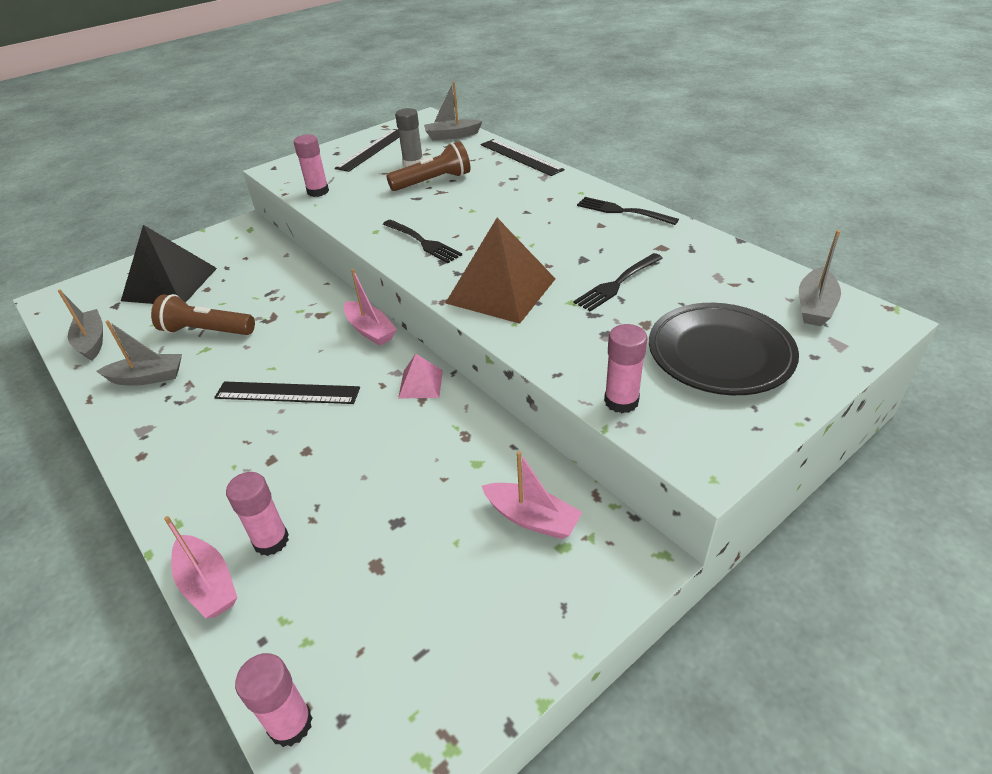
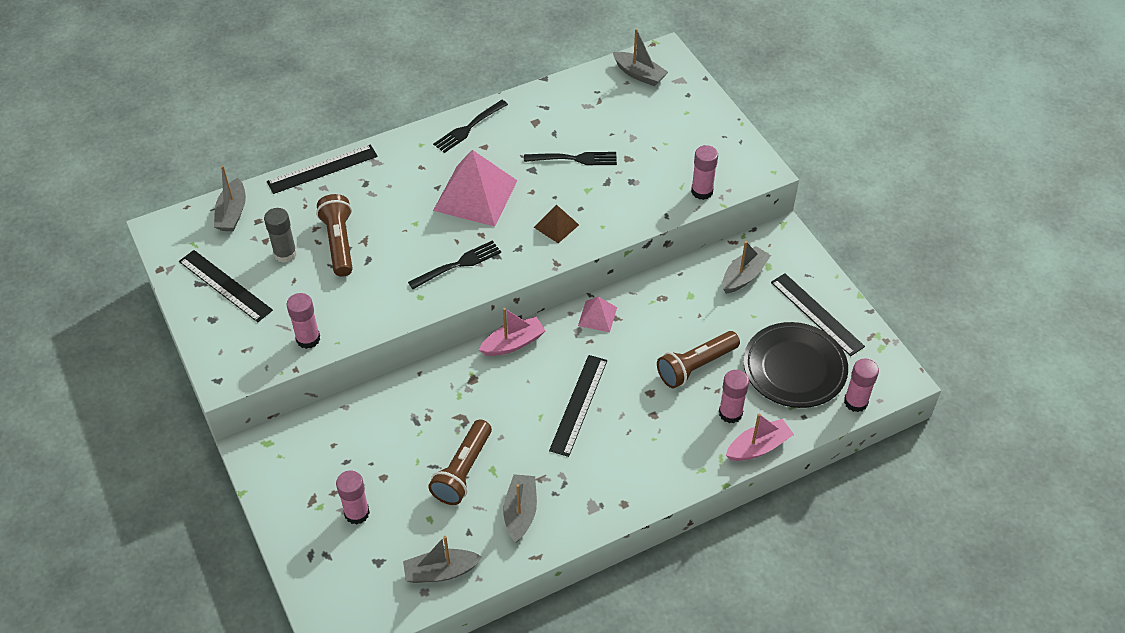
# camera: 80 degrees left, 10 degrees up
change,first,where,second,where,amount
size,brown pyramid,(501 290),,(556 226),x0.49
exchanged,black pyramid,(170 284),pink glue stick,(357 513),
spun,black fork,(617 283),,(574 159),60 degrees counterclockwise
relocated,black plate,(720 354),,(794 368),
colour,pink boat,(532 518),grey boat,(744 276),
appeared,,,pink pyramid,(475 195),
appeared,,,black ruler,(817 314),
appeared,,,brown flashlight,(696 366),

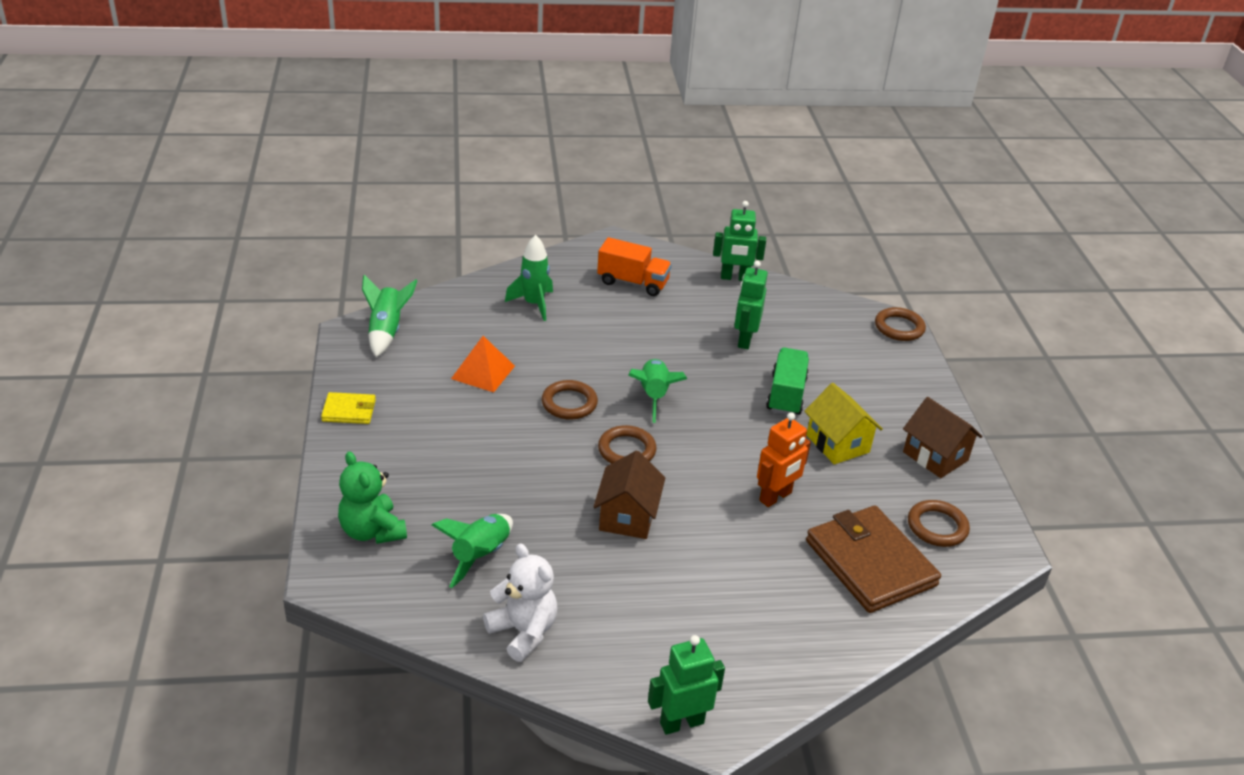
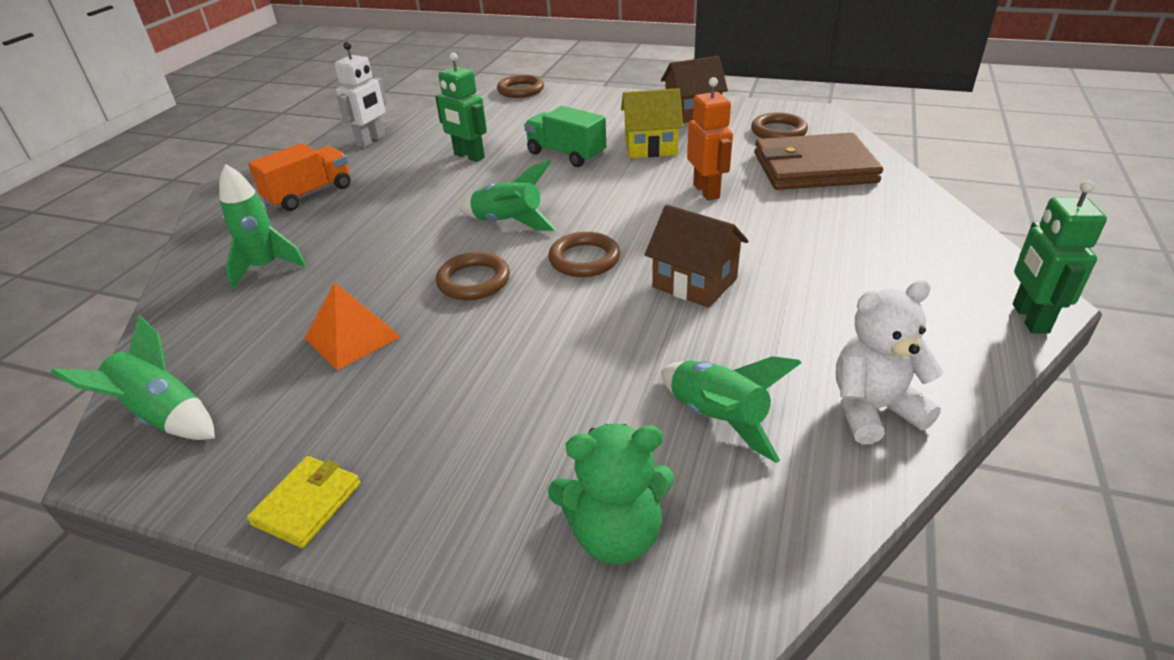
# camera: 60 degrees left, 0 degrees up
change,first,where,second,where,amount
colour,green robot,(734 278),white robot,(371 140),

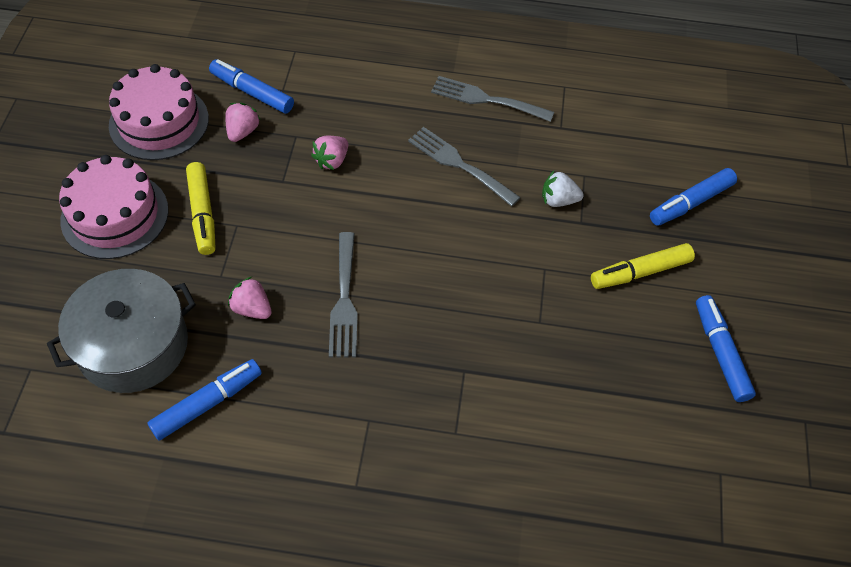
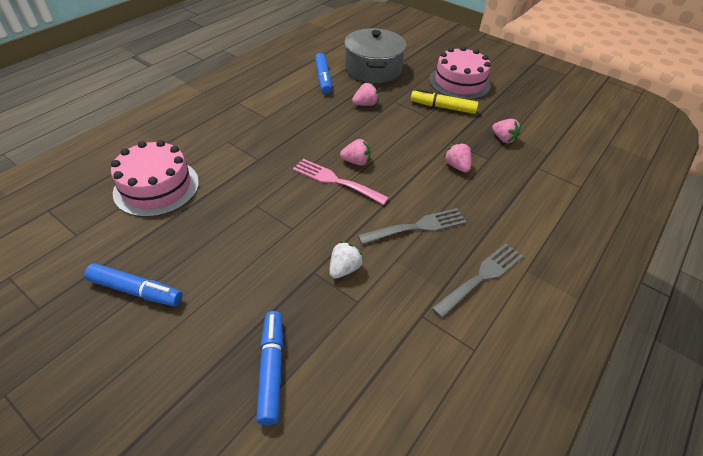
# camera: 120 degrees right, 10 degrees down
change,first,where,second,where,amount
missing,blue marker,(252 93),,,
relocated,pink cake,(159 122),,(156 187),
missing,grey fork,(344 300),,,
missing,yellow marker,(640 272),,,
appeared,,,pink strawberry,(356 162),
appeared,,,pink fork,(335 181),

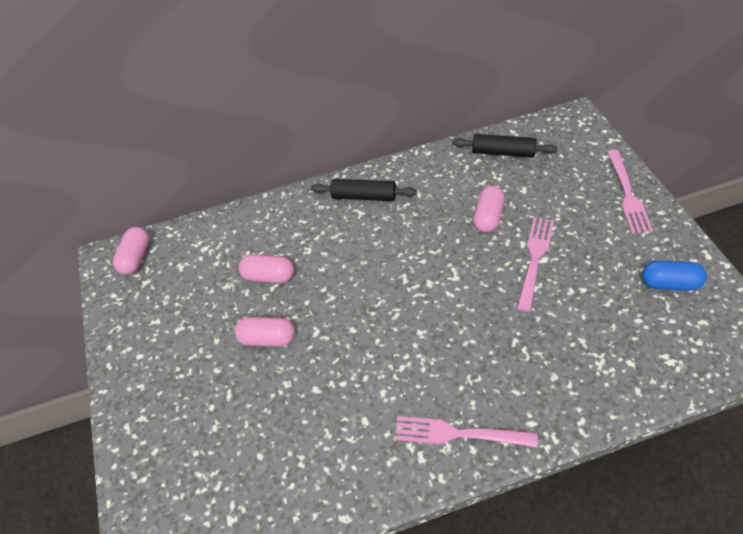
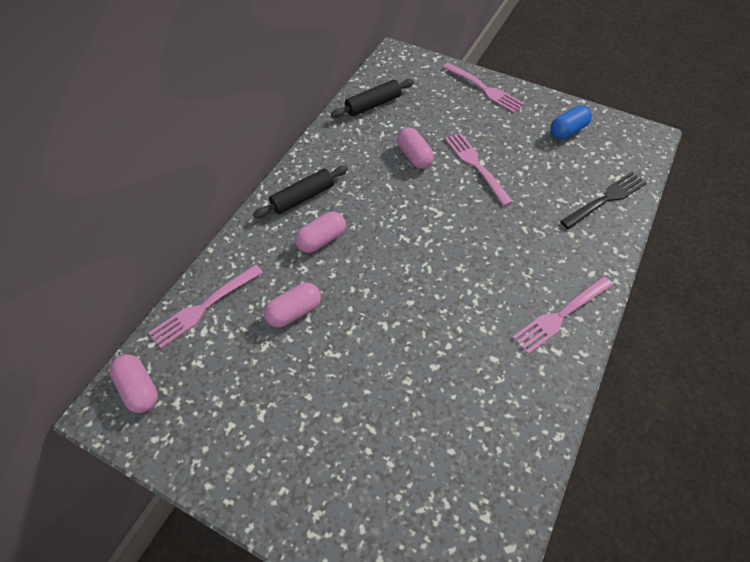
# camera: 50 degrees left, 5 degrees up
change,first,where,second,where,amount
relocated,pink capsule,(267 339),,(321 240),
appeared,,,black fork,(605 199),
appeared,,,pink fork,(204 307),

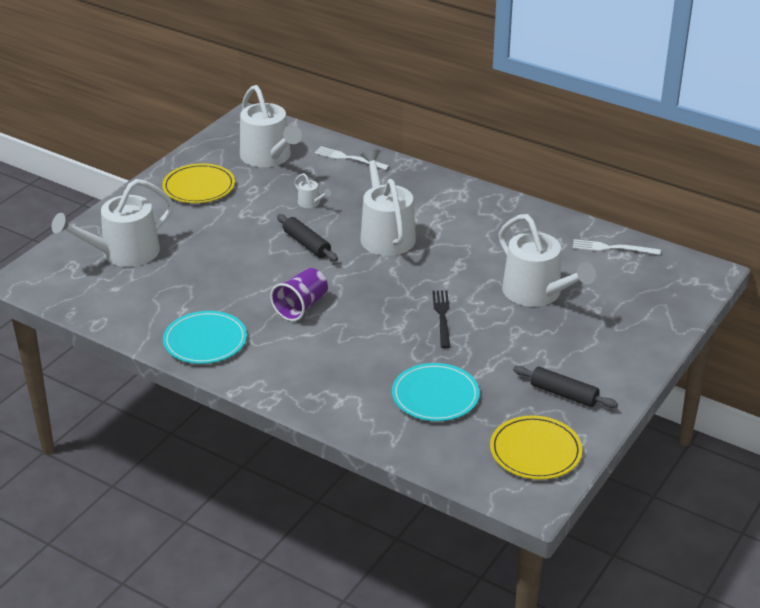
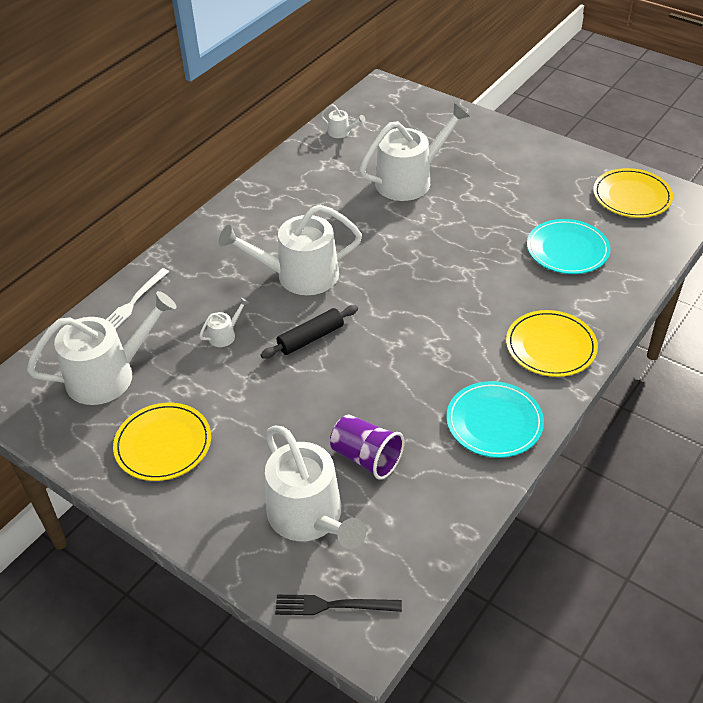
# camera: 85 degrees left, 10 degrees up
change,first,where,second,where,amount
exchanged,white fork,(612 248),white watering can,(341 132),
relocated,purple cup,(301 307),,(366 458),
relocated,black fork,(442 316),,(333 605),
missing,black rolling pin,(564 394),,,
appeared,,,yellow plate,(550 346),

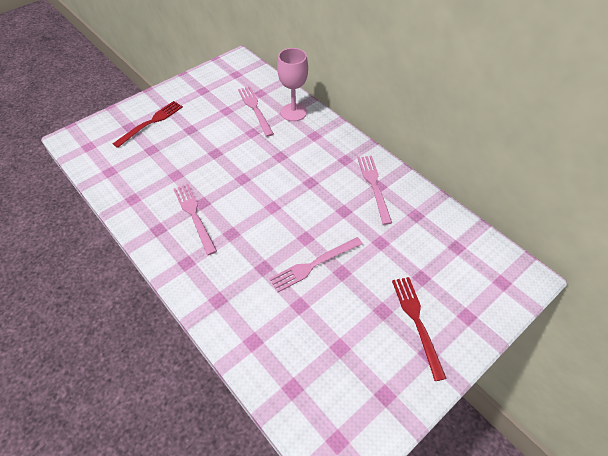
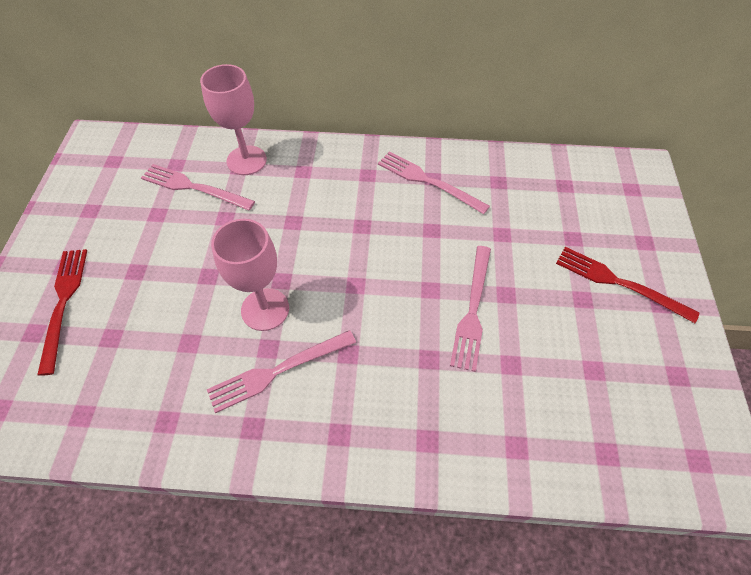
# camera: 45 degrees left, 5 degrees up
change,first,where,second,where,amount
spun,pink fork,(194 215),,(278 371),45 degrees counterclockwise
appeared,,,pink goblet,(265 309),

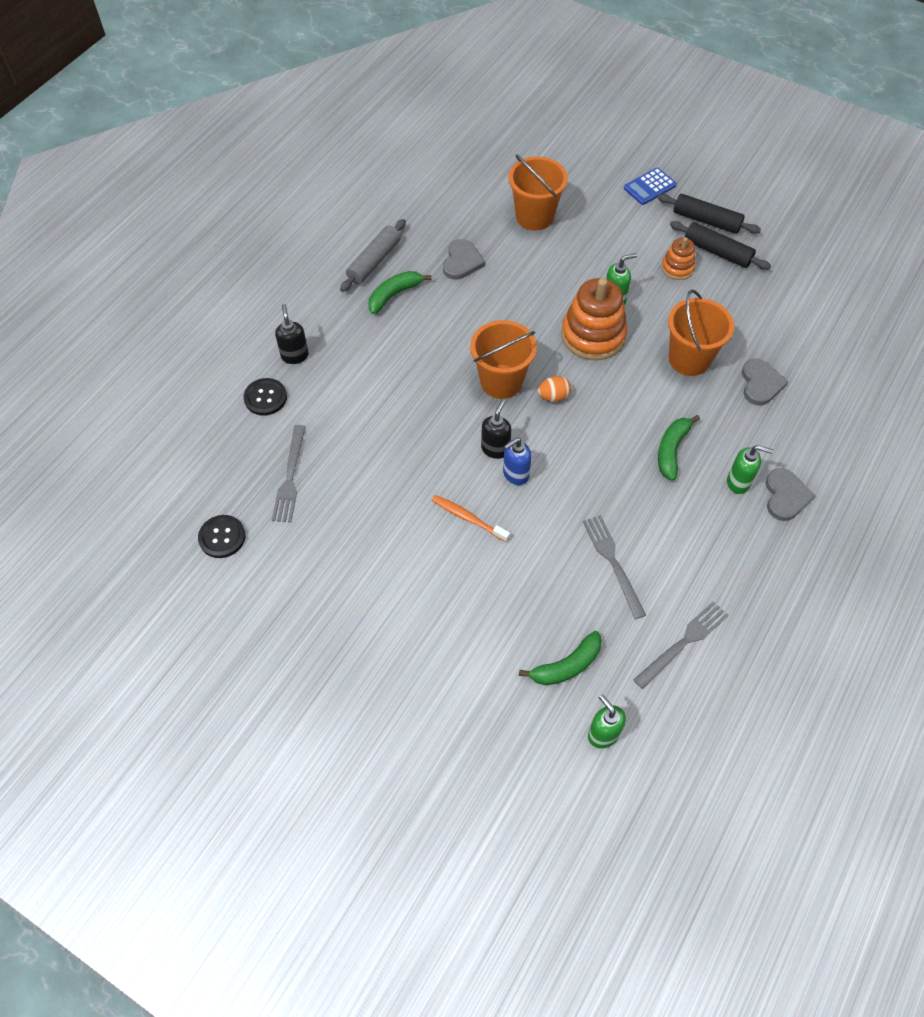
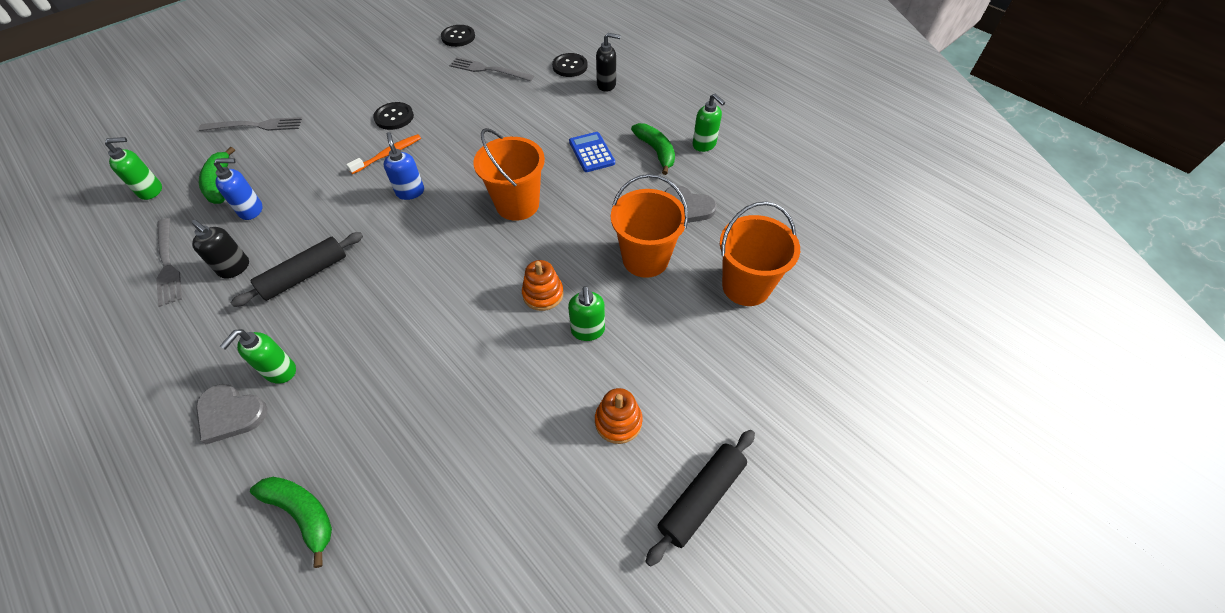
# camera: 105 degrees right, 5 degrees down
change,first,where,second,where,amount
relocated,blue calculator,(649 187),,(591 152),
exchanged,grey rolling pin,(374 261),green soap dispenser,(704 145),
relocated,black rolling pin,(717 252),,(305 275),
size,orange stacking toy,(593 335),,(543 294),x0.54
relocated,orange bucket,(689 359),,(645 259),
missing,grey heart,(760 384),,,
missing,orange egg,(553 396),,,
relocated,black soap dispenser,(495 449),,(235 268),
relocated,green banana,(672 450),,(302 513),
relocated,grey fork,(613 562),,(255 126),
appeared,,,black button,(394 117),
appeared,,,blue soap dispenser,(251 210),

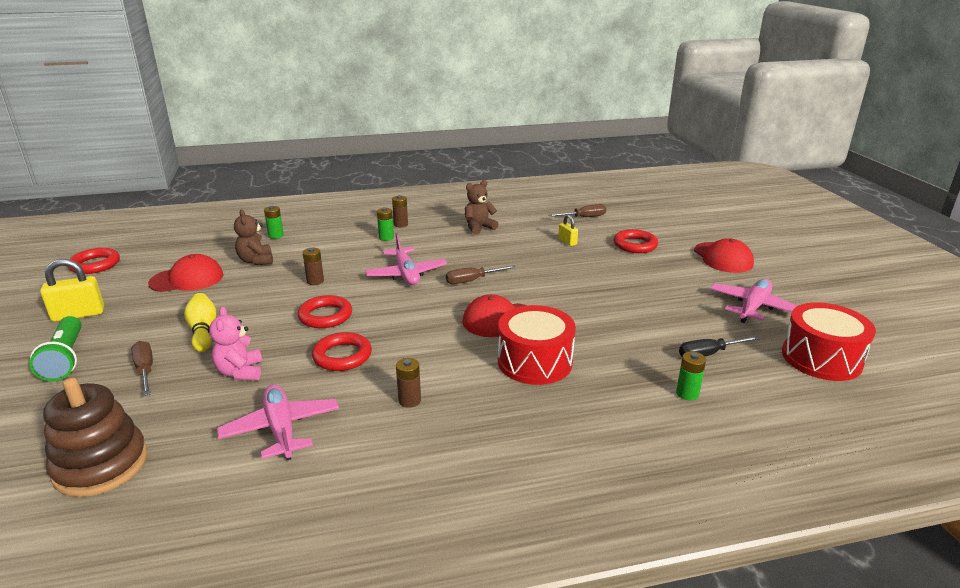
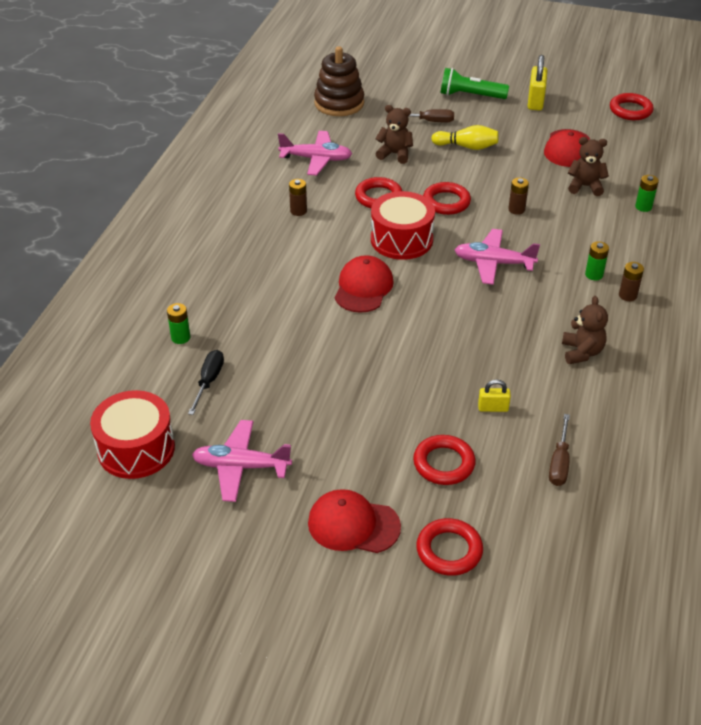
# camera: 120 degrees right, 15 degrees up
change,first,where,second,where,amount
missing,brown screwdriver,(472 280),,,
spun,pink plane,(753 307),,(241 466),120 degrees clockwise
relocated,red drum,(534 362),,(401 239),
colour,pink teddy bear,(240 372),brown teddy bear,(395 154),
appeared,,,red ring,(449 550),

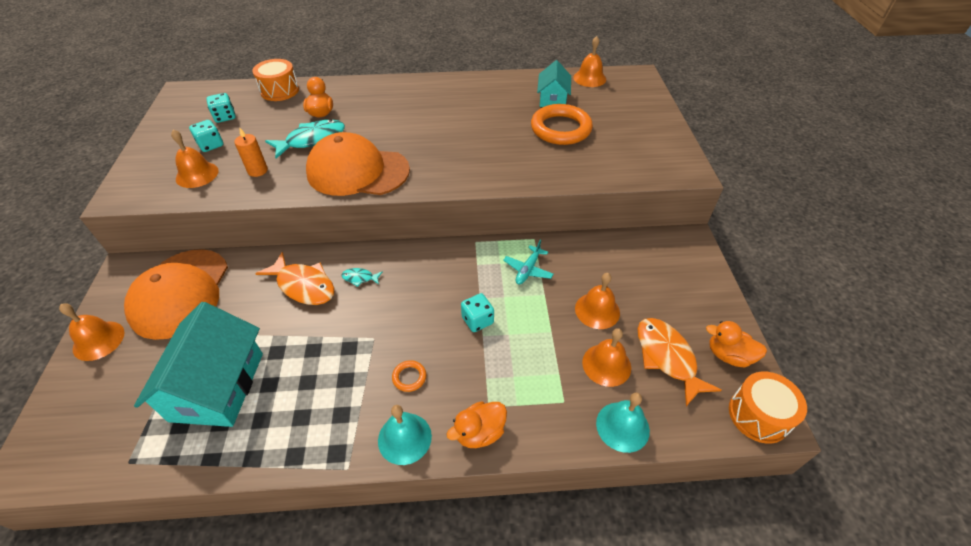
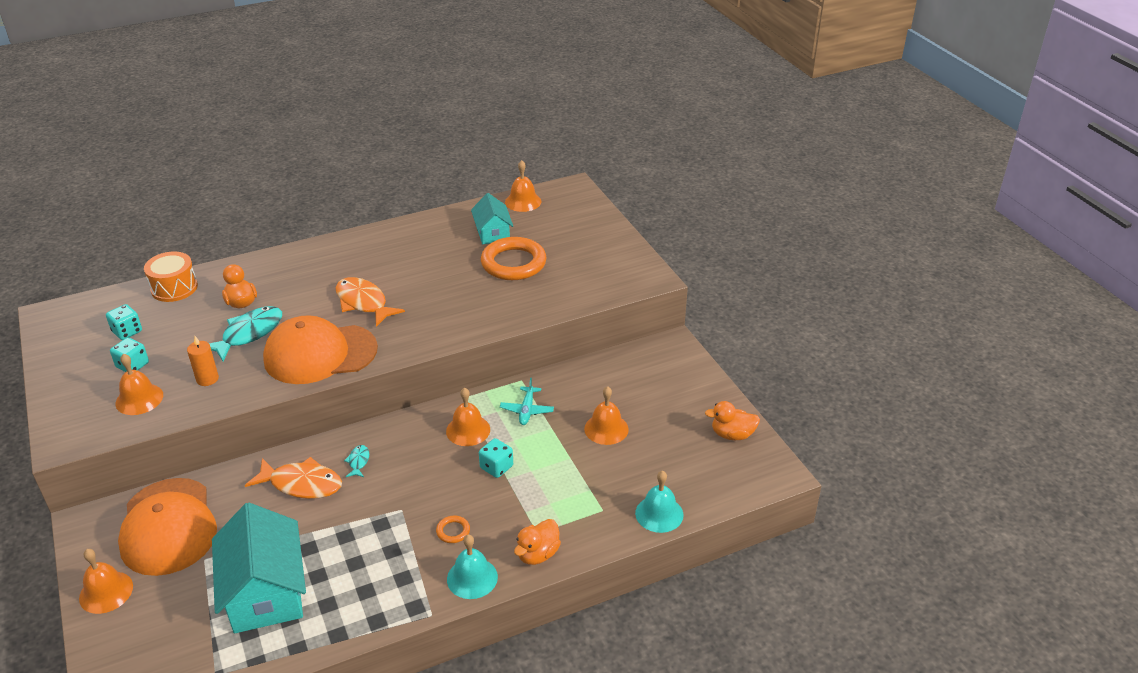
# camera: 20 degrees left, 10 degrees down
change,first,where,second,where,amount
spun,turquoise fish,(360 278),,(358 461),105 degrees clockwise
relocated,orange fish,(667 357),,(363 303),
relocated,orange bell,(606 364),,(468 430),
missing,orange drum,(758 415),,,

